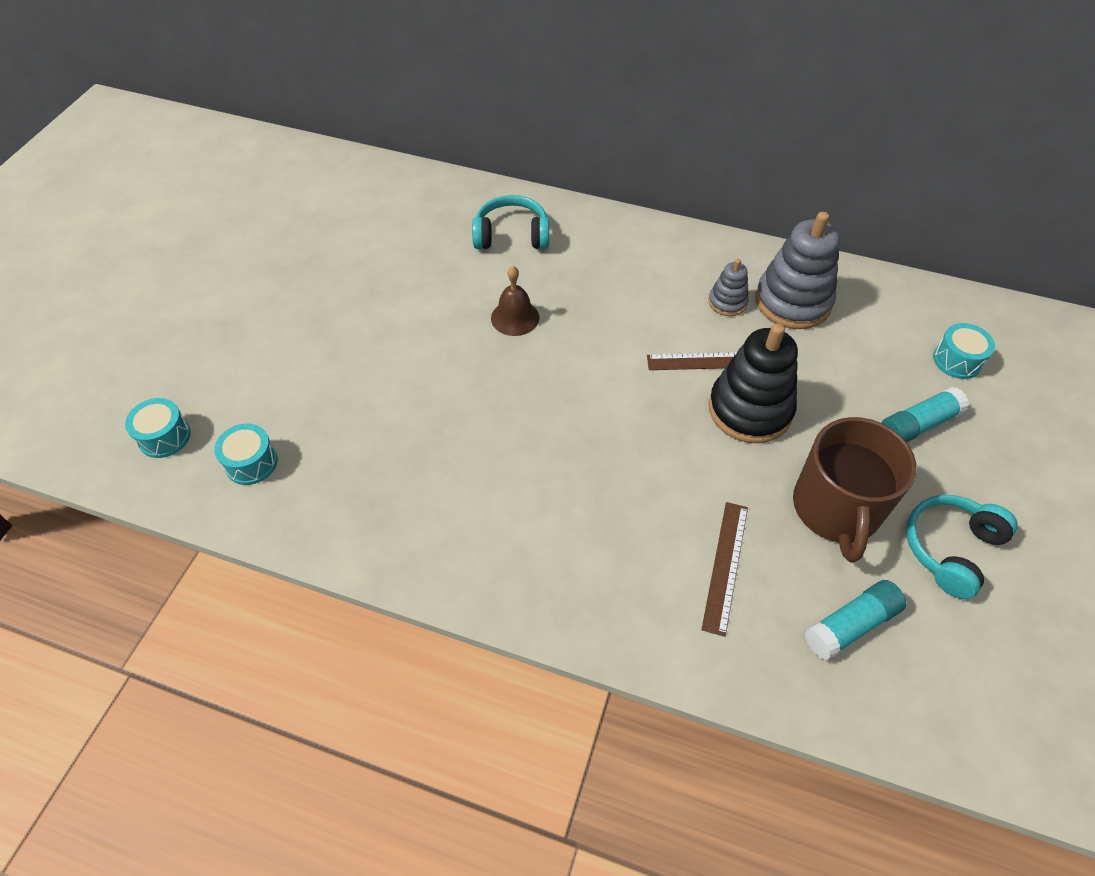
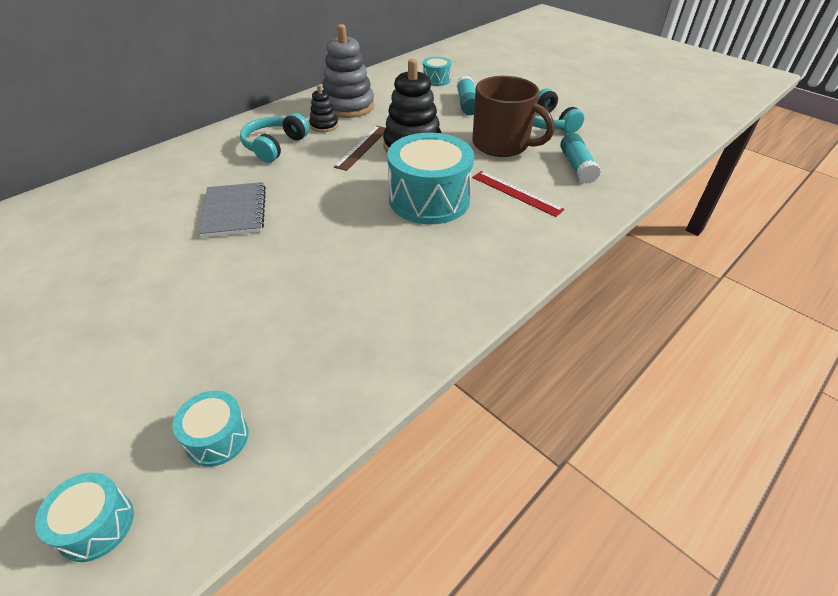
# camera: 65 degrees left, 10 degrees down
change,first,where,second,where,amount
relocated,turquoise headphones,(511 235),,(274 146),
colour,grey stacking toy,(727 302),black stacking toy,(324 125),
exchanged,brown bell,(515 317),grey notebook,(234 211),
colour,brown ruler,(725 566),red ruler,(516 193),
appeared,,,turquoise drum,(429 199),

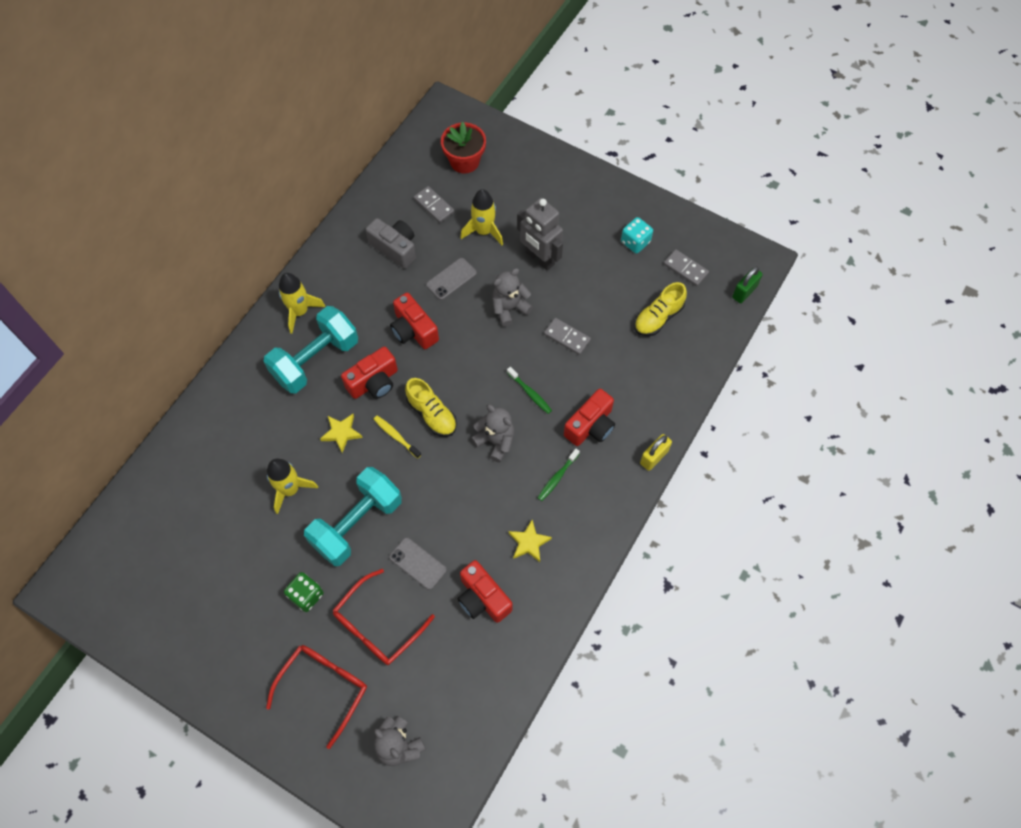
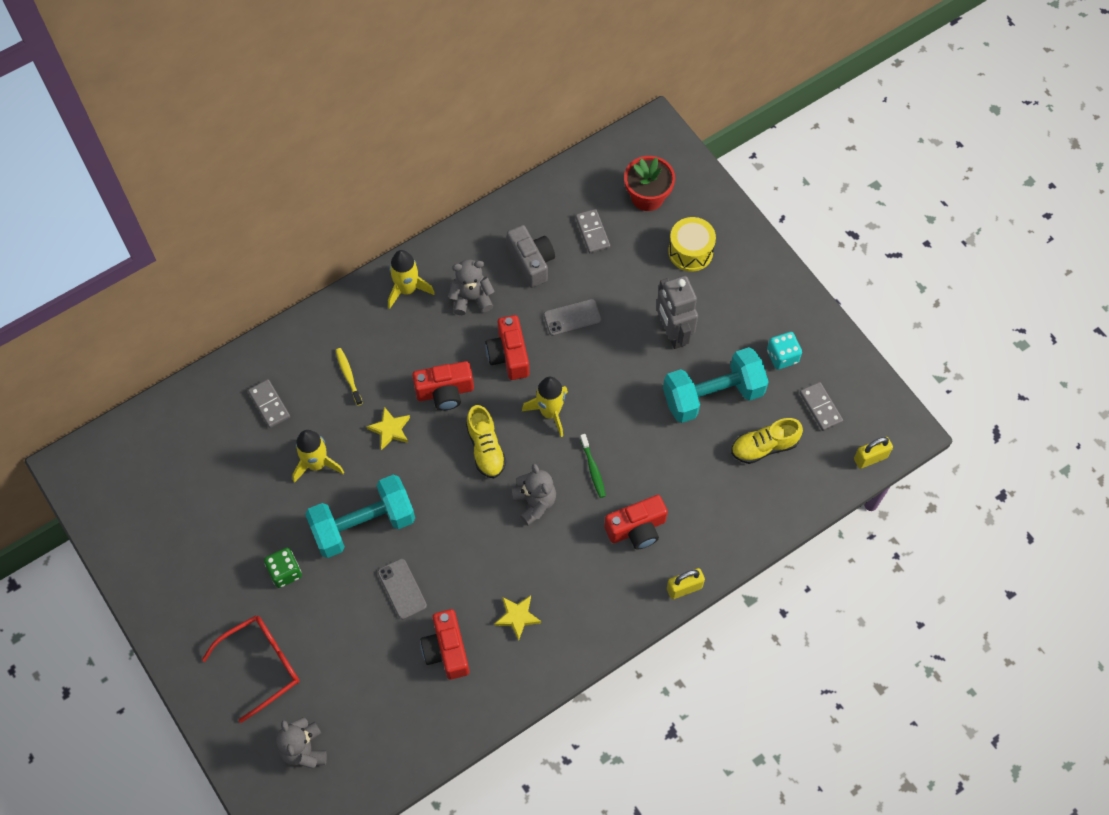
# camera: 25 degrees right, 0 degrees up
change,first,where,second,where,amount
relocated,yellow rocket,(484 231),,(550 412),
colour,green padlock,(744 292),yellow padlock,(870 458),
relocated,grey teddy bear,(509 308),,(471 298),
relocated,turquoise dumbbell,(316 360),,(713 395),
relocated,grey domino,(567 337),,(269 404),
relocated,yellow toothbrush,(396 436),,(348 375),
missing,green toothbrush,(557 477),,,
missing,red glasses,(377 626),,,
appeared,,,yellow drum,(690 251),

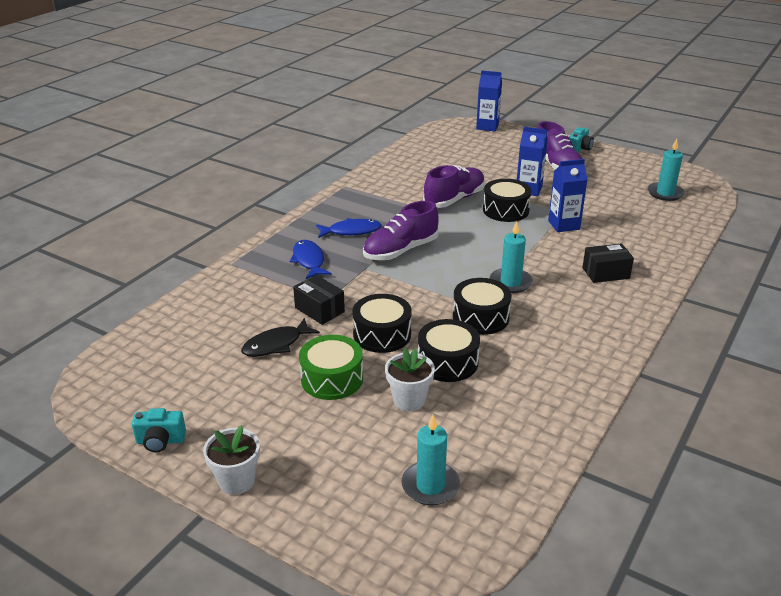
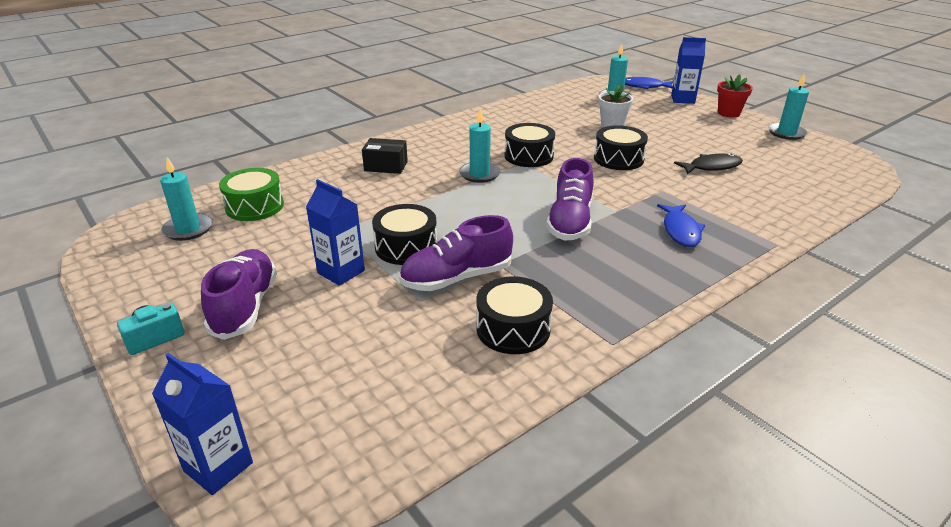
# camera: 160 degrees left, 0 degrees up
change,first,where,second,where,amount
relocated,blue carton,(563 225),,(682 99),
spun,purple shoe,(400 251),,(570 222),120 degrees clockwise
relocated,blue fish,(351 231),,(644 86),
missing,black box,(319 310),,,
relocated,black drum,(447 362),,(513 329),
relocated,green drum,(332 379),,(255 206),
exchanged,turquoise camera,(160 441),turquoise candle,(786 133),
colour,white flower pot,(236 481),red flower pot,(728 113),

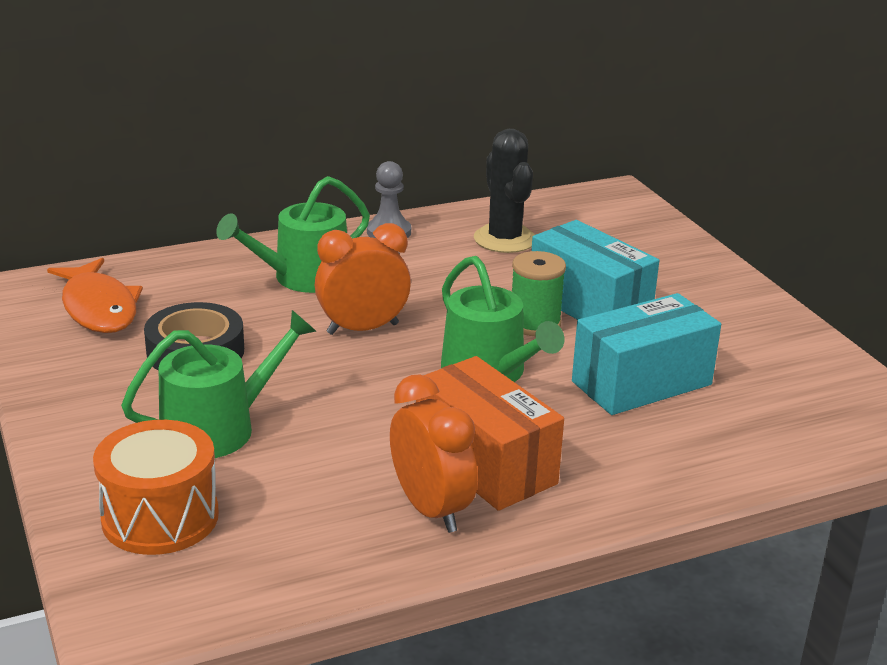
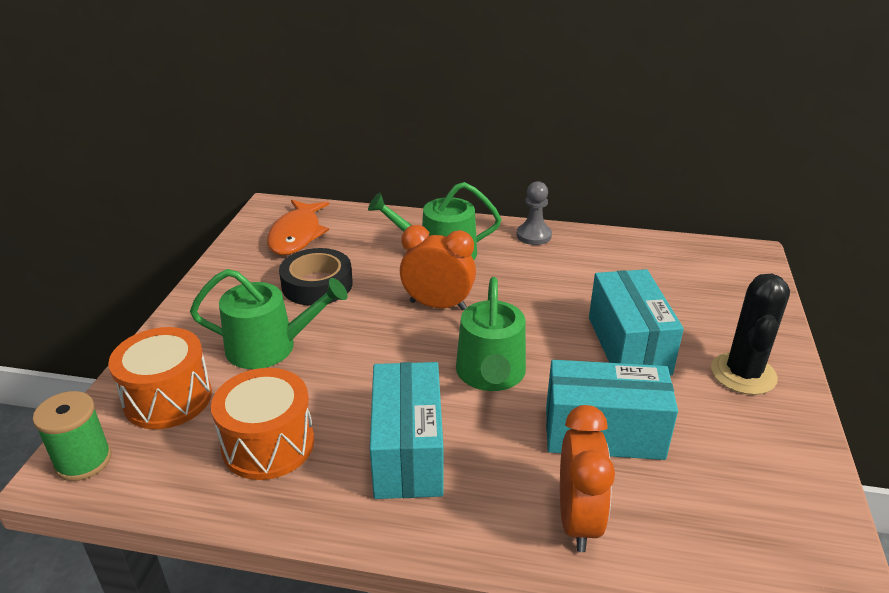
# camera: 35 degrees right, 5 degrees up
change,first,where,second,where,amount
relocated,black cactus,(504 239),,(743 374),
relocated,green spool,(534 324),,(83 461),
colour,orange box,(485 463),turquoise box,(408 452),
relocated,orange clock,(431 509),,(578 520),
appeared,,,orange drum,(268 444),

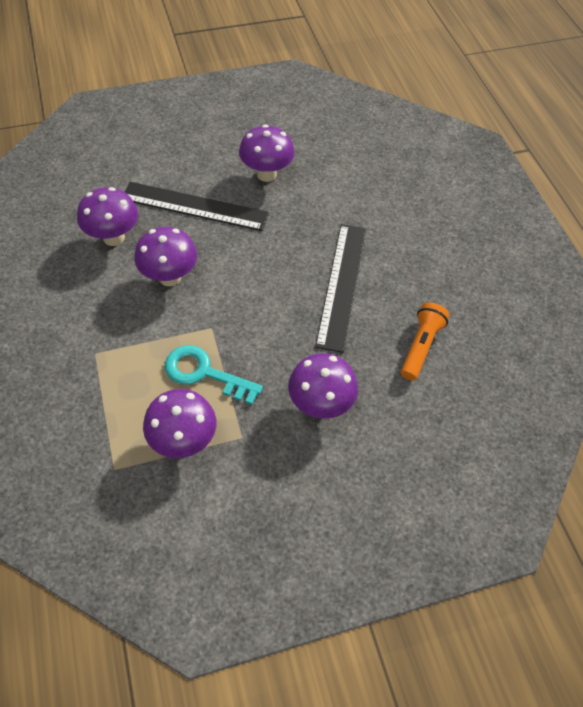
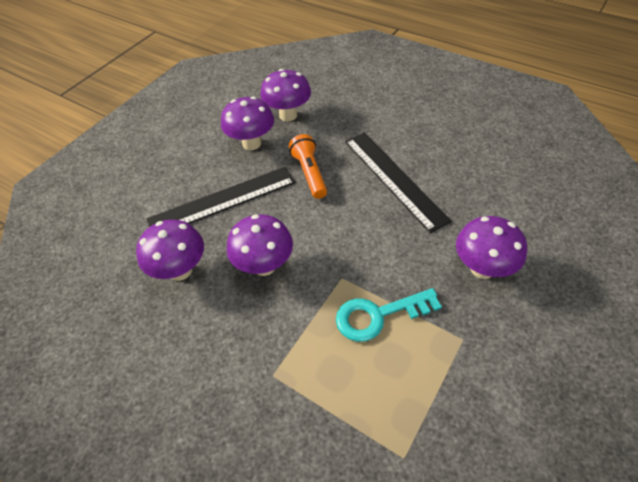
# camera: 35 degrees left, 5 degrees down
change,first,where,second,where,amount
relocated,orange flashlight,(421 346),,(309 173),
relocated,purple mushroom,(183 440),,(288 115),

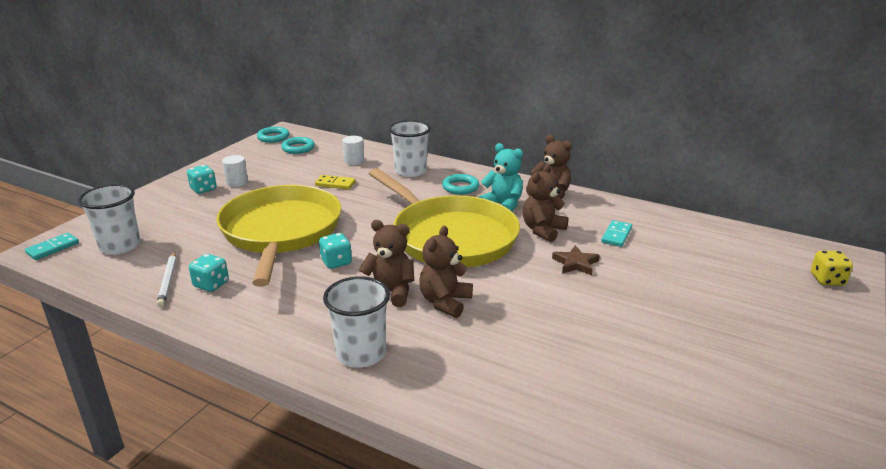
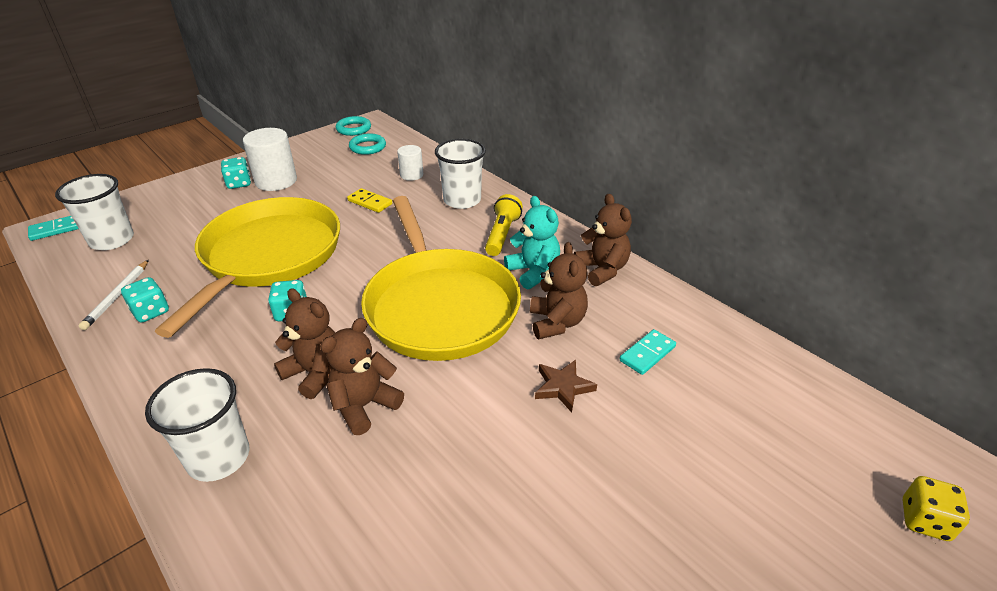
# camera: 20 degrees right, 10 degrees up
change,first,where,second,where,amount
size,white cylinder,(237 182),,(276 181),x1.73
spun,brown teddy bear,(543 230),,(556 322),120 degrees clockwise
exchanged,turquoise ring,(460 187),yellow flashlight,(502 234),

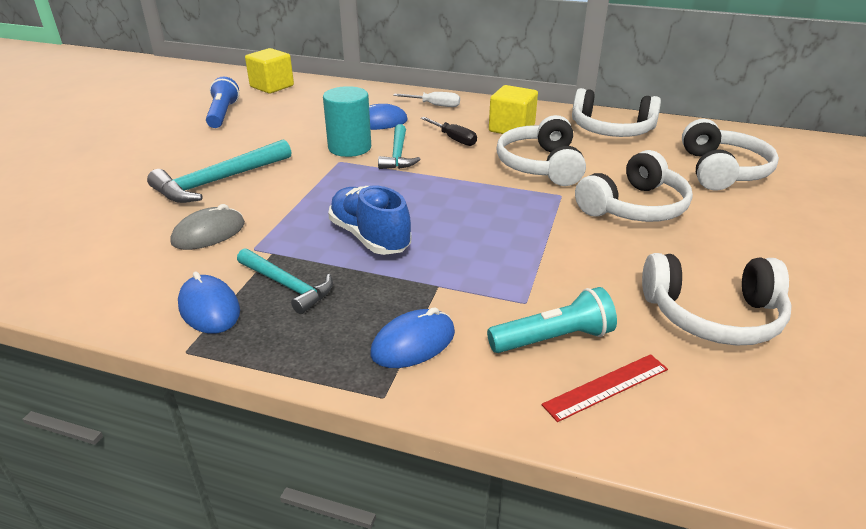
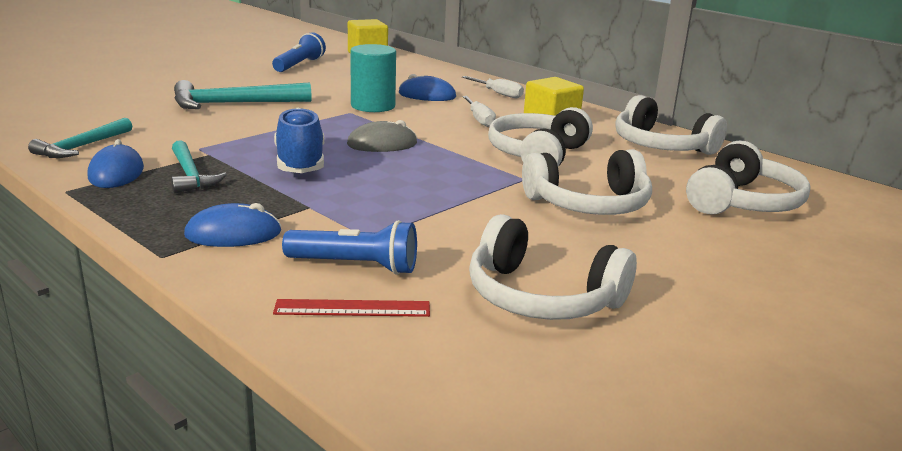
# camera: 25 degrees right, 10 degrees down
change,first,where,second,where,amount
colour,black screwdriver,(453 139),white screwdriver,(479 119),
relocated,turquoise hammer,(398 155),,(81 147),
relocated,grey mouse,(209 233),,(382 144),
colour,turquoise flashlight,(553 339),blue flashlight,(356 266),

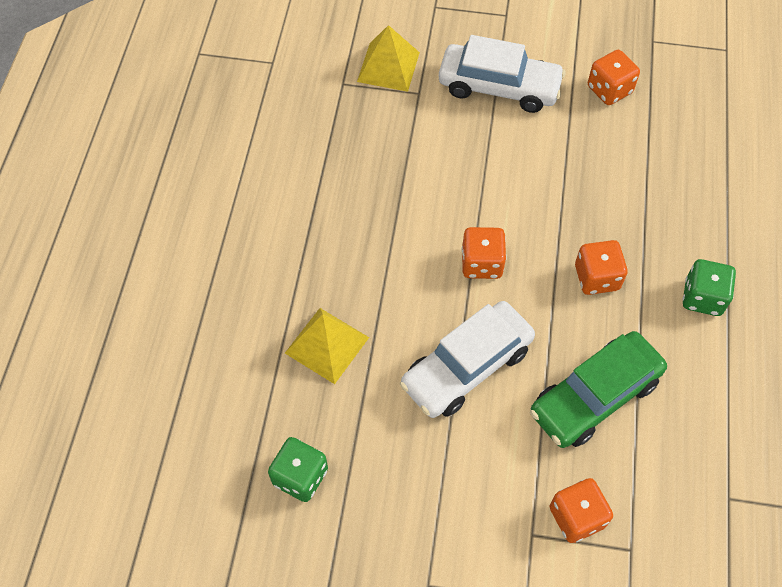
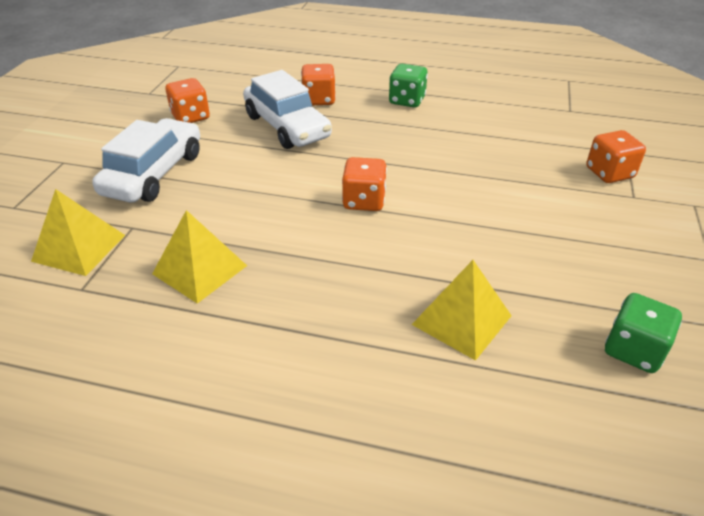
# camera: 85 degrees left, 20 degrees down
change,first,where,second,where,amount
relocated,orange dice,(596 278),,(319 100),
relocated,white car,(466 367),,(287 127),
missing,green car,(594 396),,,
appeared,,,yellow pyramid,(200 269),

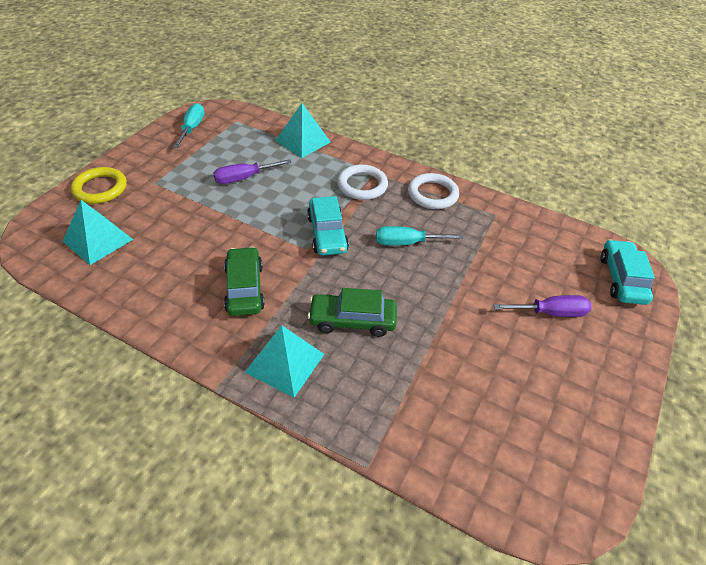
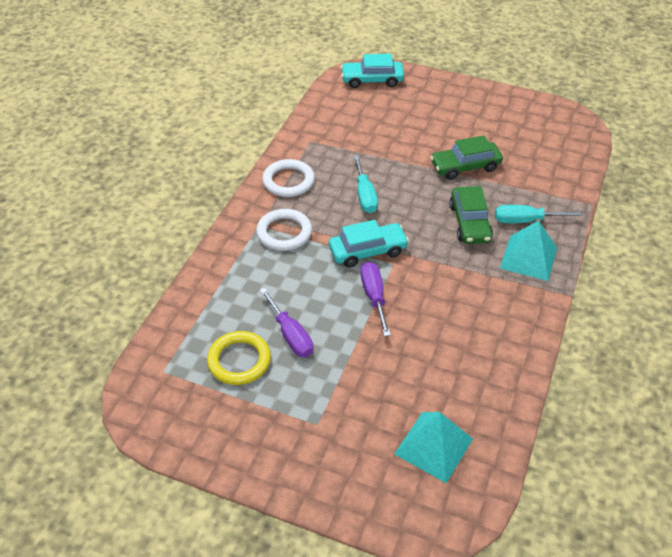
# camera: 95 degrees left, 0 degrees up
change,first,where,second,where,amount
relocated,turquoise screwdriver,(192 128),,(525 220),
missing,turquoise pyramid,(303 141),,,
relocated,yellow ring,(100 188),,(239 360),
relocated,green car,(244 288),,(465 166),
relocated,purple screwdriver,(550 313),,(374 296),

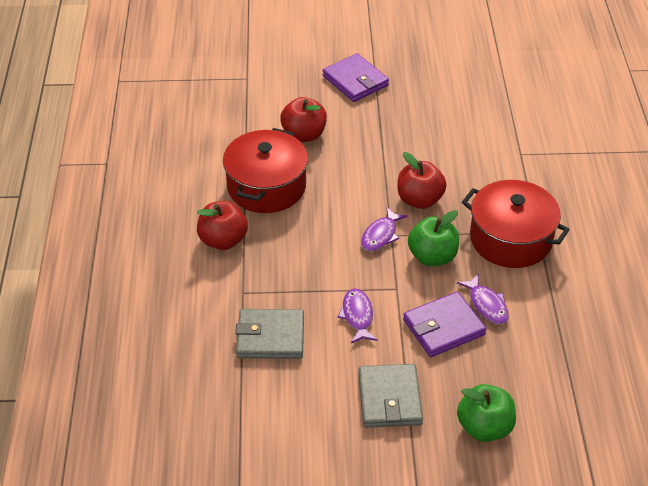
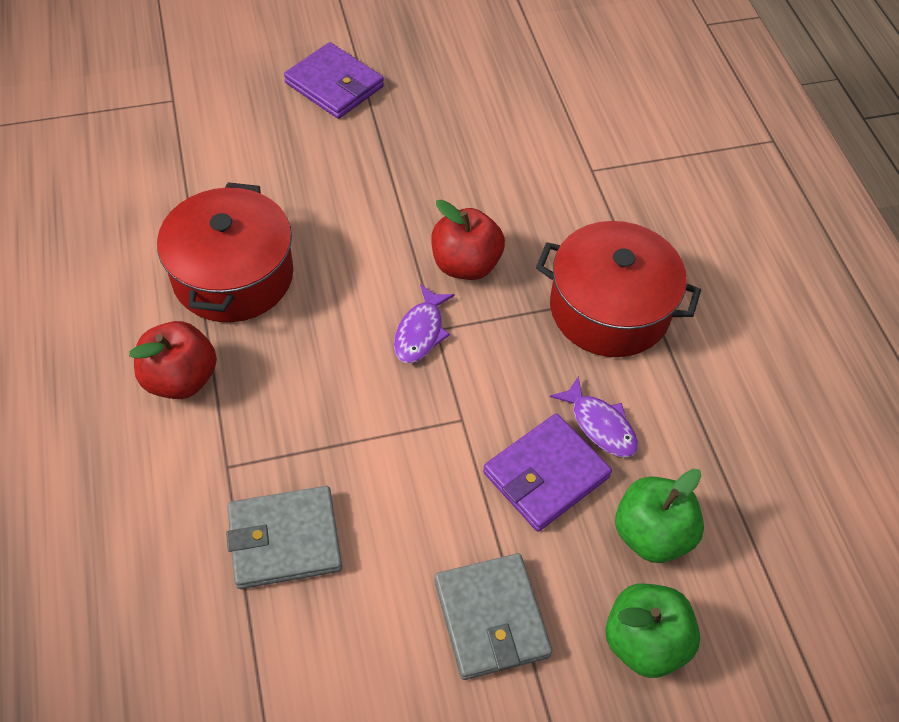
# camera: 15 degrees left, 10 degrees up
change,first,where,second,where,amount
missing,red apple,(304 135),,,
relocated,green apple,(432 257),,(651 534),
missing,purple fish,(357 316),,,

